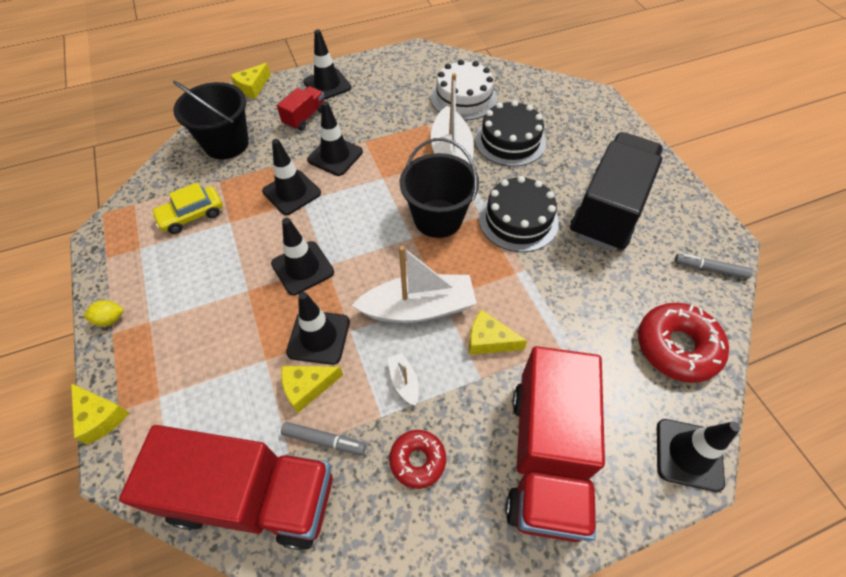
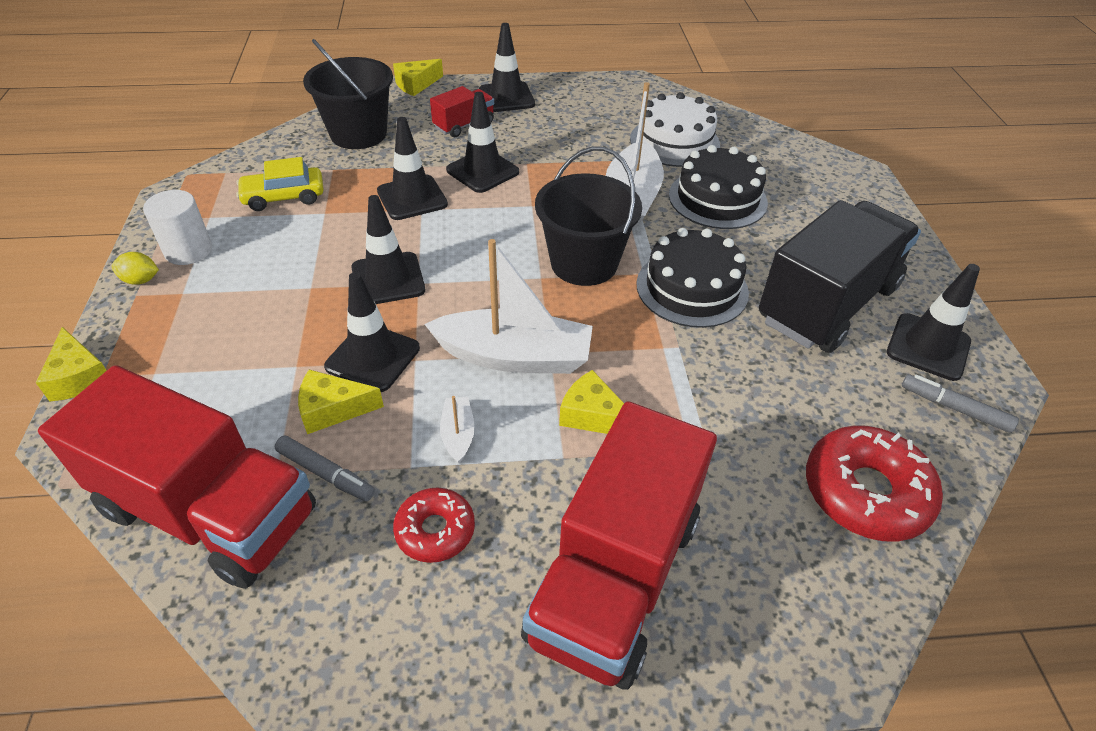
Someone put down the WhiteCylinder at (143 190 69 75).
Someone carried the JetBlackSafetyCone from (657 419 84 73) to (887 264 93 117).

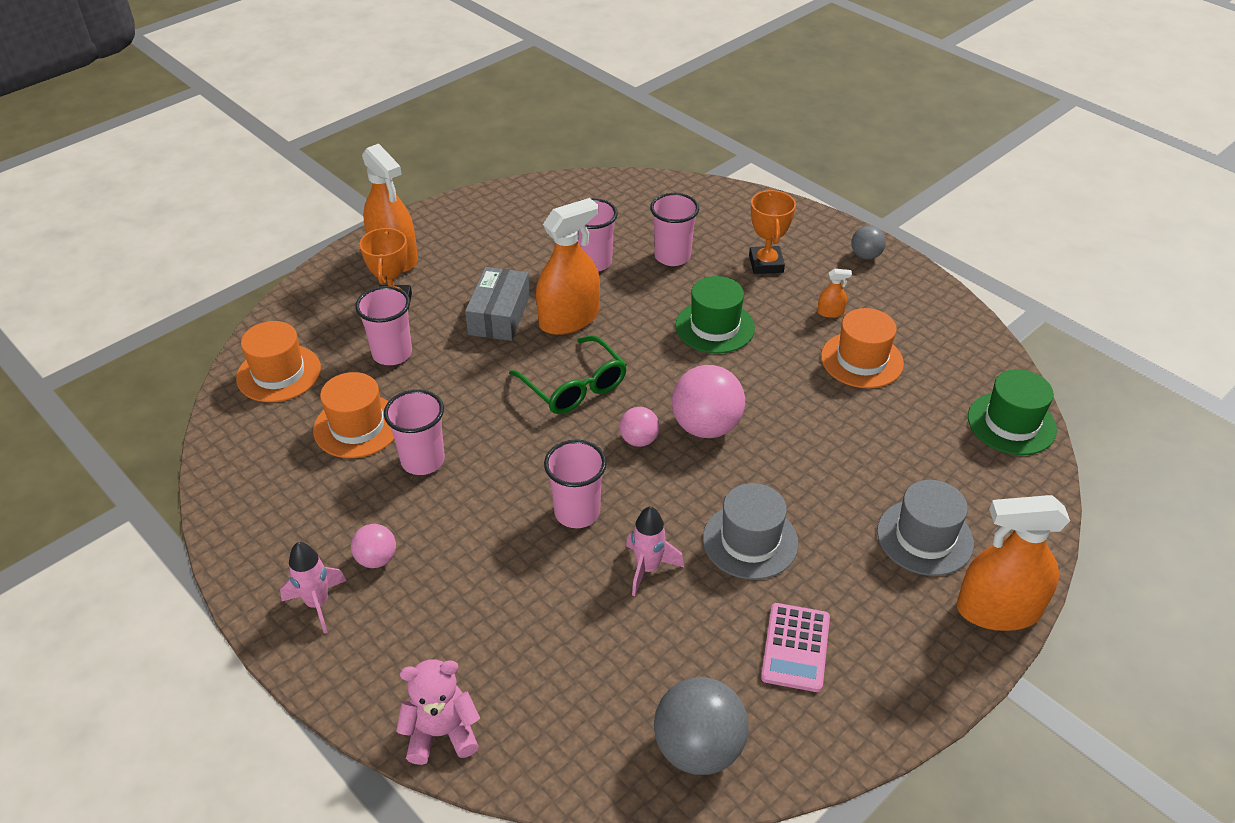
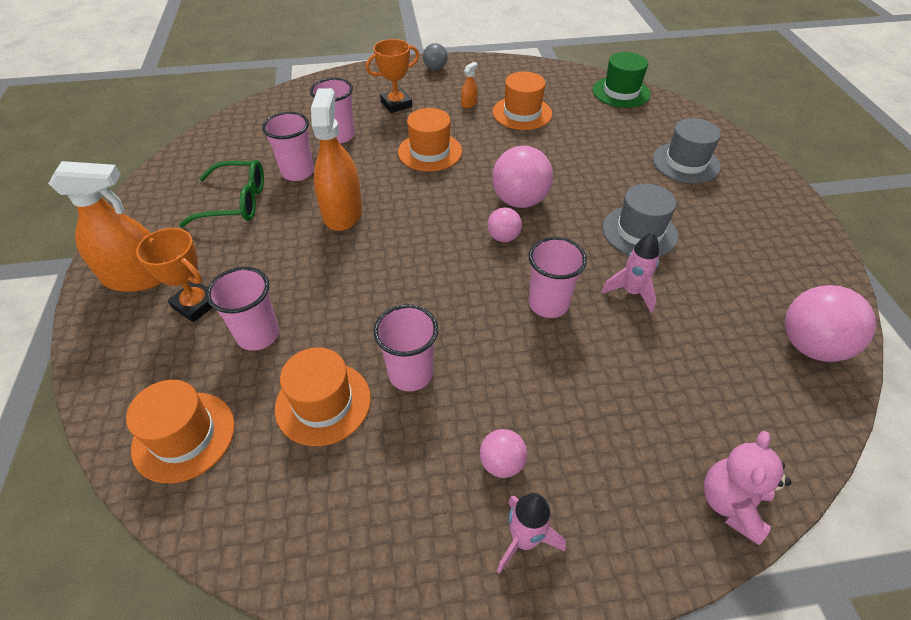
Someone took away the GrayParcel at (465 267 65 74).
Someone took away the RosyCalculator at (761 603 69 89).
Someone took away the OrangeColouredSprayer at (957 495 113 136).
Someone carried the LeafGreenEyeglasses from (509 336 118 78) to (179 160 85 67).
Someone repainted the GrayBall at (654 677 95 98), which became the RosyBall at (785 285 91 77).
Someone repainted the LeafGreenTallHat at (675 276 80 78), which became the OrangeColouredTallHat at (398 108 64 64).
Someone rotated the OrangeColouredPrizeCup at (749 190 47 84) by 60 degrees counterclockwise.

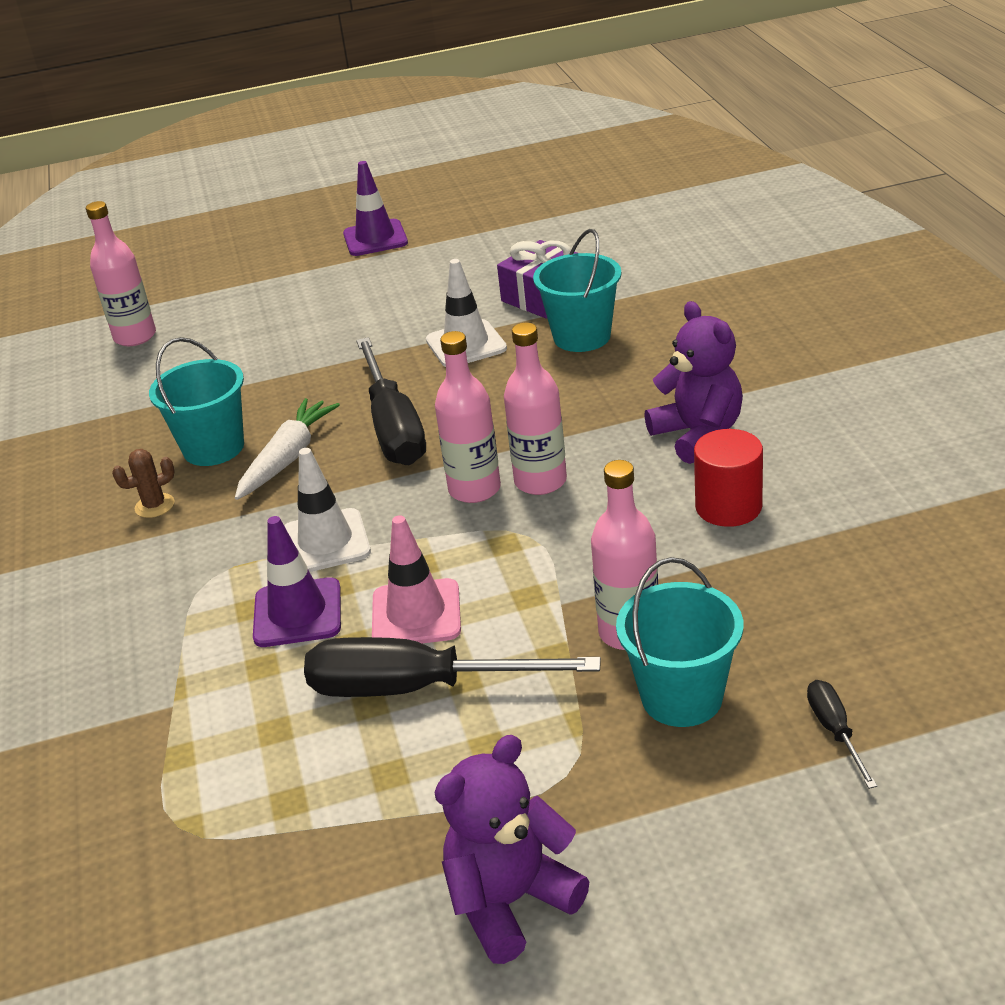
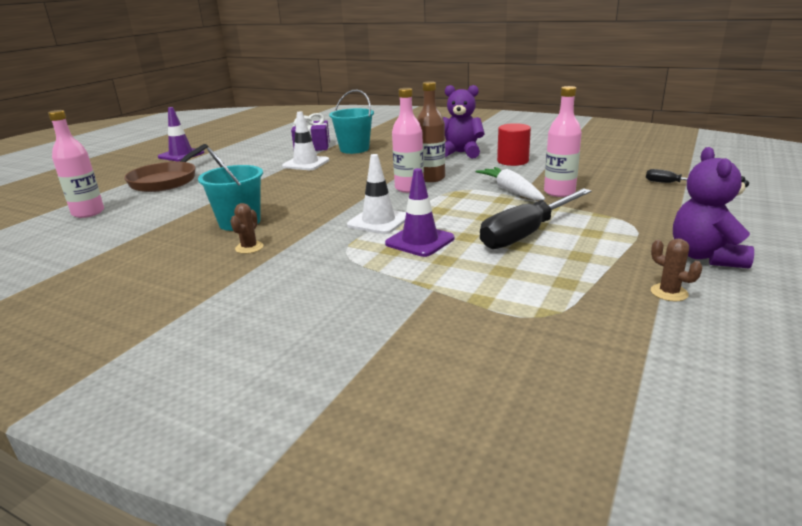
Someone took away the JetBlackHandScrewdriver at (356 337 70 128).
Someone took away the RosySafetyCone at (372 515 89 128).
Someone took away the AquaPail at (616 557 127 170).
Someone put down the BrownFryingPan at (124 144 84 48).
Someone put down the BrownCactus at (651 238 51 63).
Someone carried the WhiteCarrot from (235 398 105 102) to (475 167 70 33).
Someone repainted the RosyFlask at (504 323 63 172), which became the BrownFlask at (417 81 28 101).

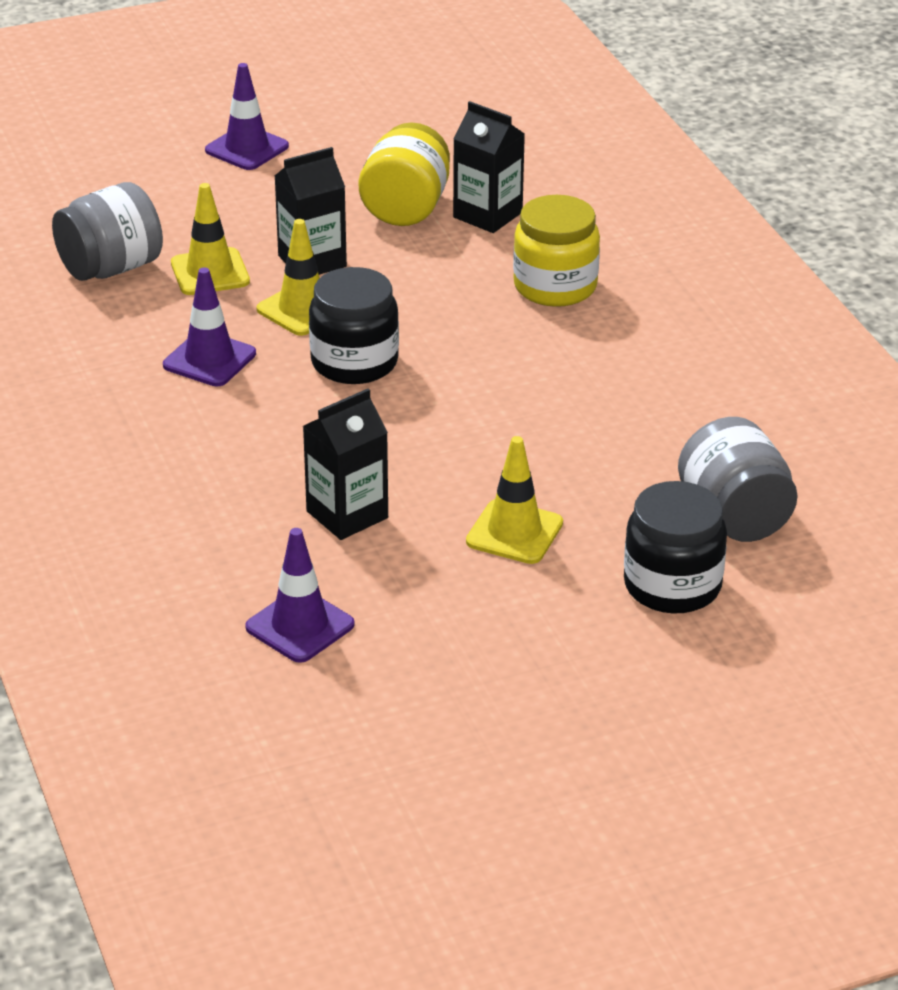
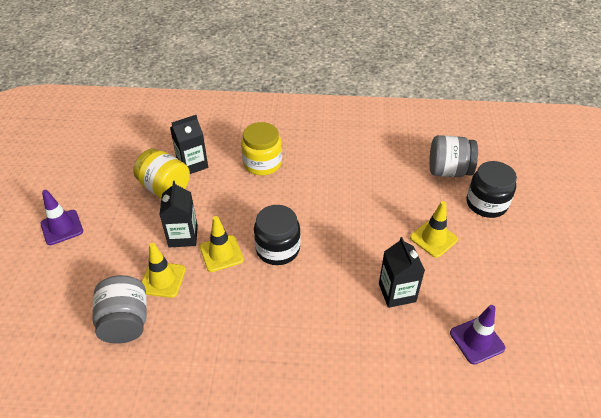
Someone took away the VioletSafetyCone at (163 268 93 118).

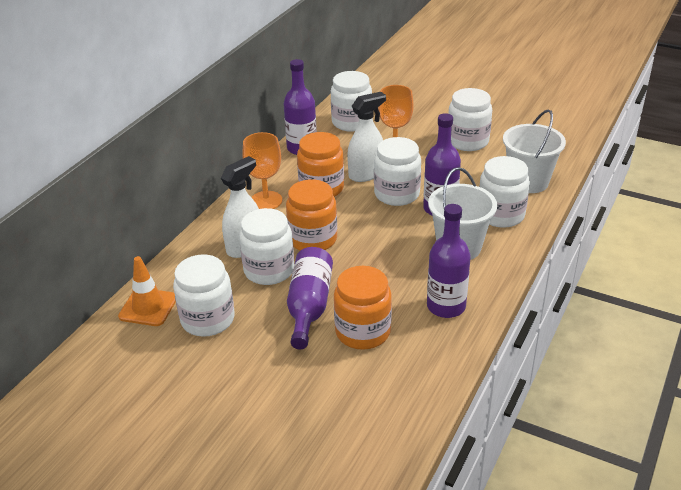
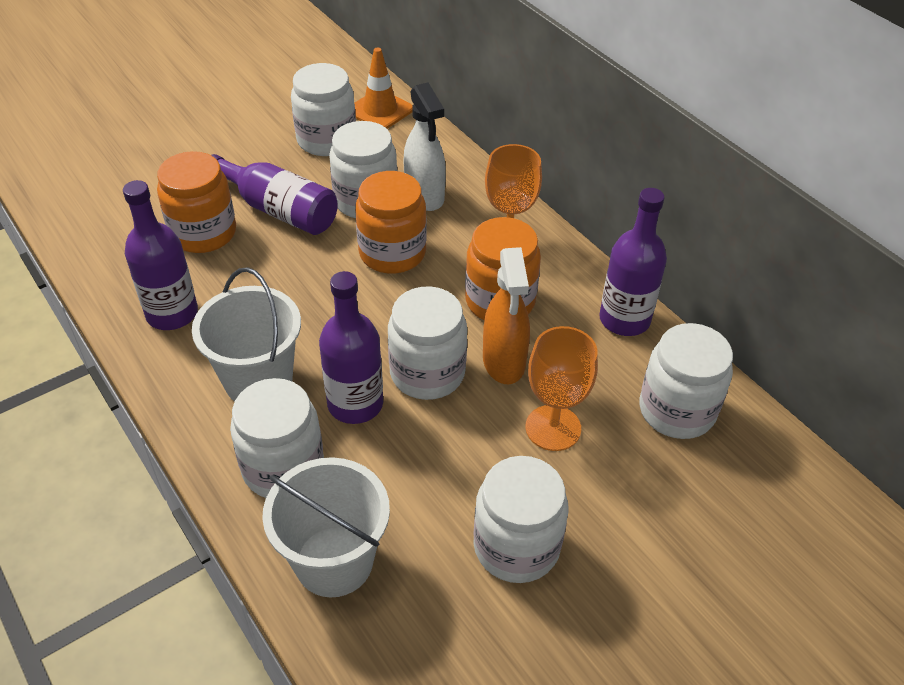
Someone repainted the WhiteSprayer at (347 92 39 90), which became the OrangeColouredSprayer at (483 247 47 137).

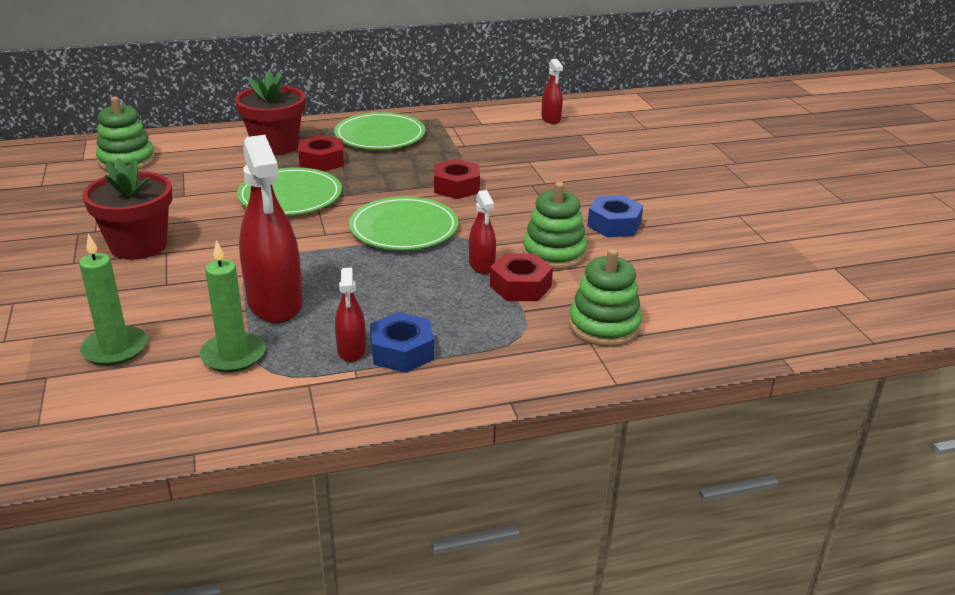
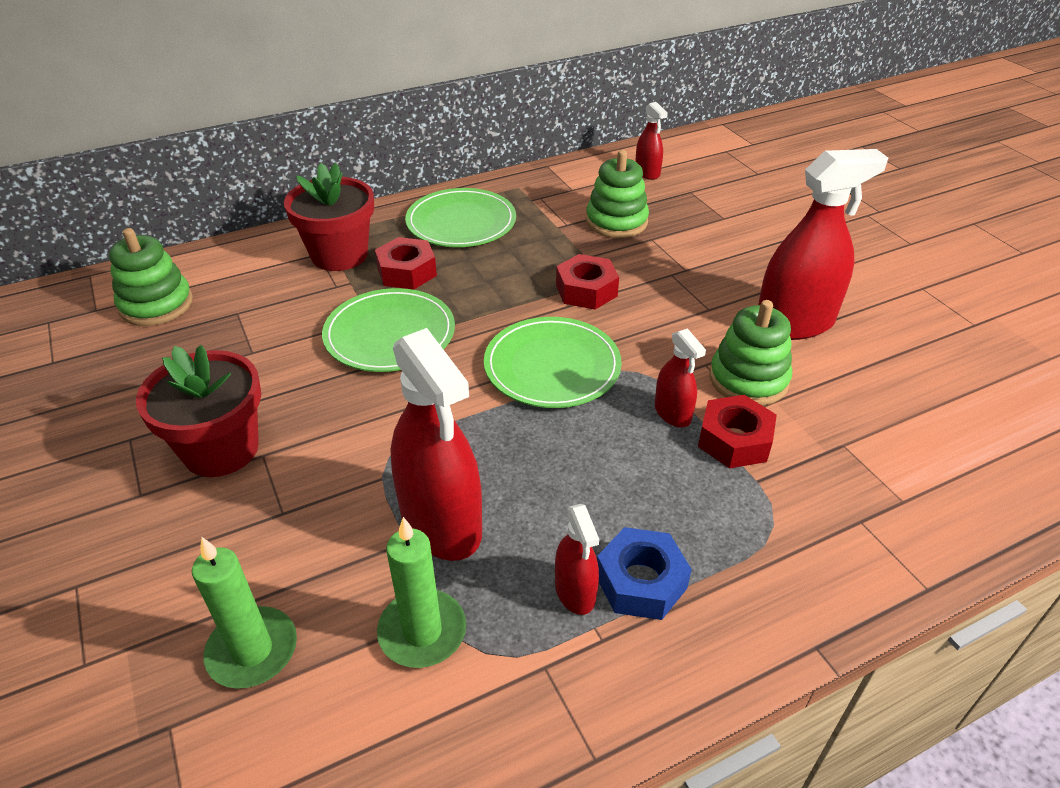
Someone carried the LeafGreenStackingToy from (569 249 73 97) to (586 150 63 88).
Someone swapped the BlueNut at (587 195 56 42) for the ScarletSprayer at (758 149 130 191).

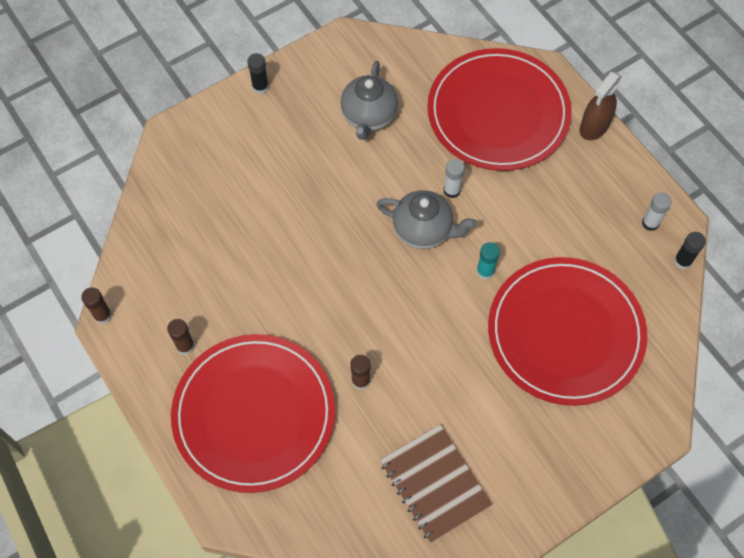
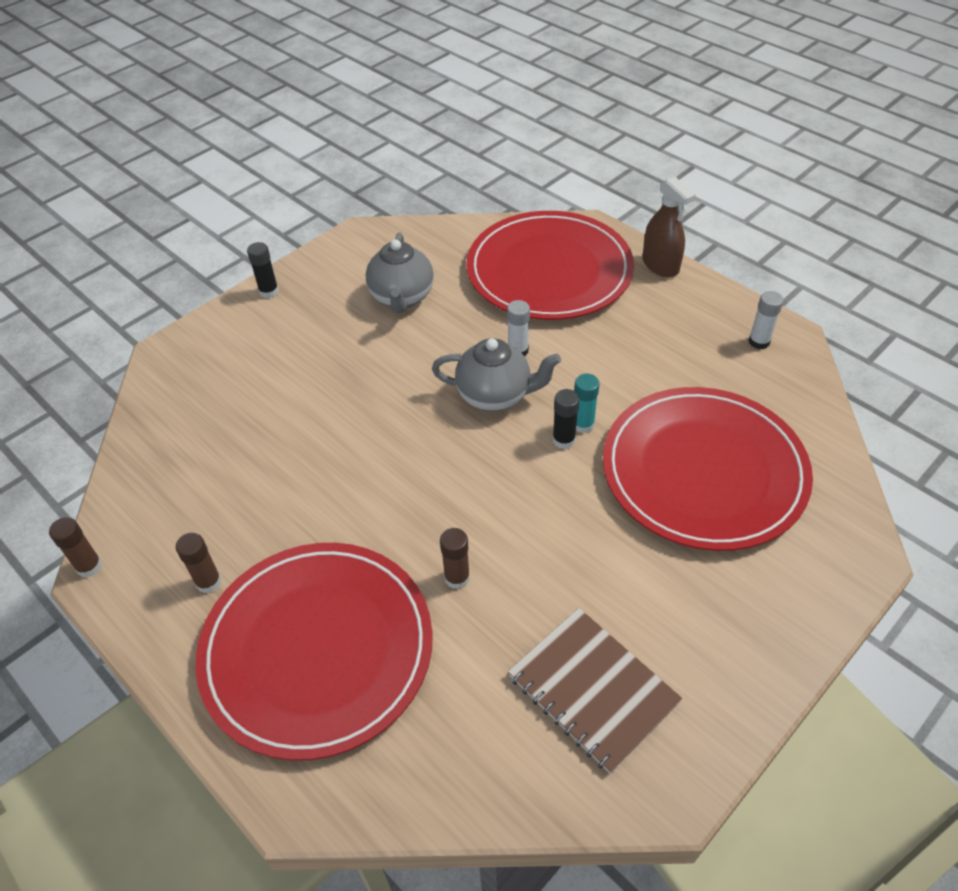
Someone carried the JetBlackGlueStick from (674 232 32 38) to (553 389 26 60).
Someone rotated the BrownSprayer at (580 72 42 68) by 60 degrees counterclockwise.

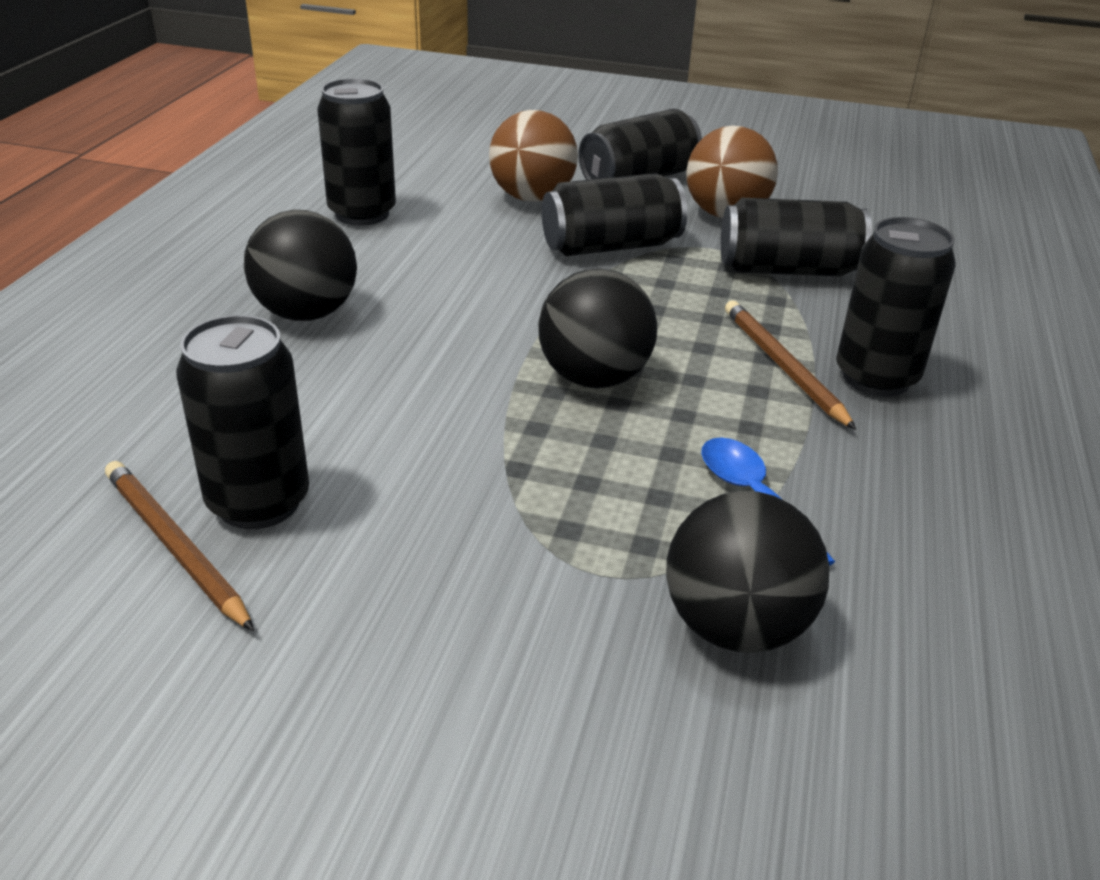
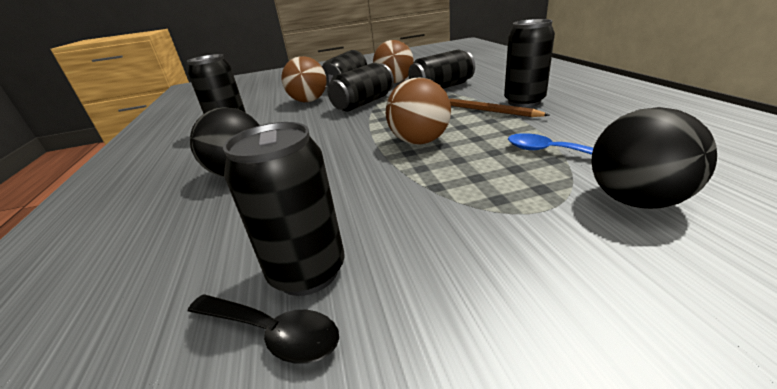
Someone swapped the BrownLeadPencil at (105 461 149 170) for the JetBlackTeaspoon at (188 295 151 69).
Someone repainted the JetBlackBall at (538 269 119 119), which became the BrownBall at (386 78 65 67).

